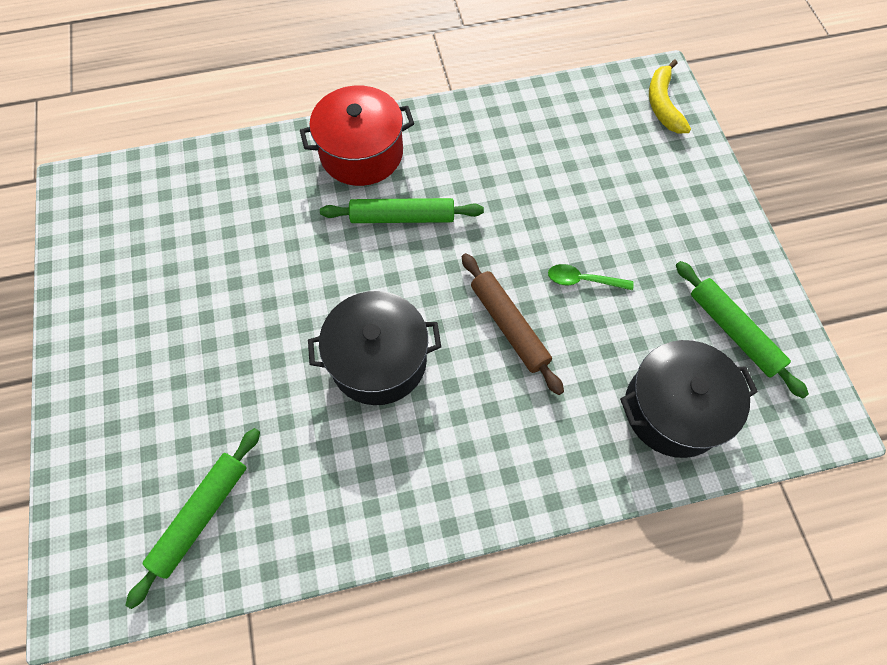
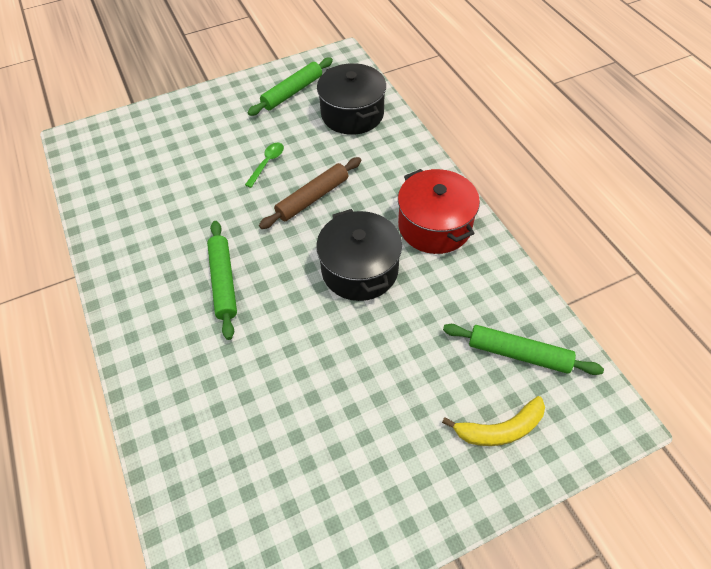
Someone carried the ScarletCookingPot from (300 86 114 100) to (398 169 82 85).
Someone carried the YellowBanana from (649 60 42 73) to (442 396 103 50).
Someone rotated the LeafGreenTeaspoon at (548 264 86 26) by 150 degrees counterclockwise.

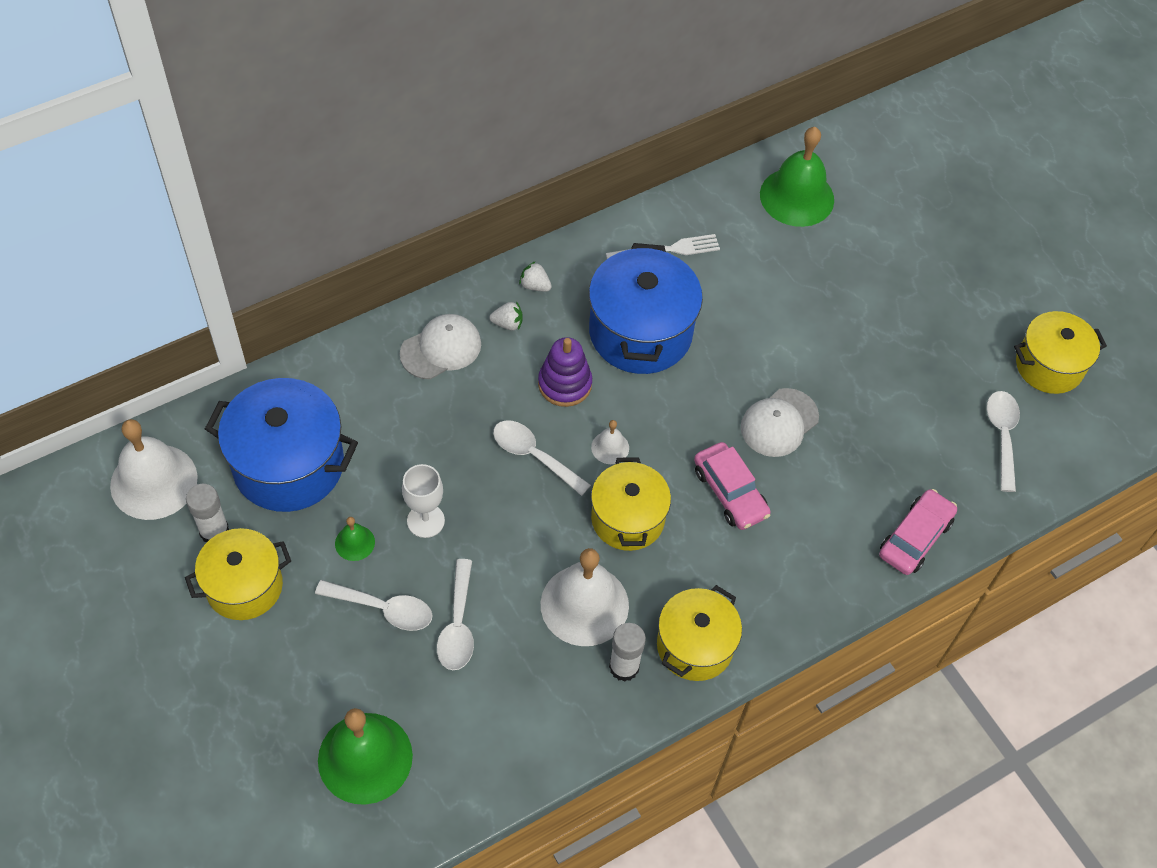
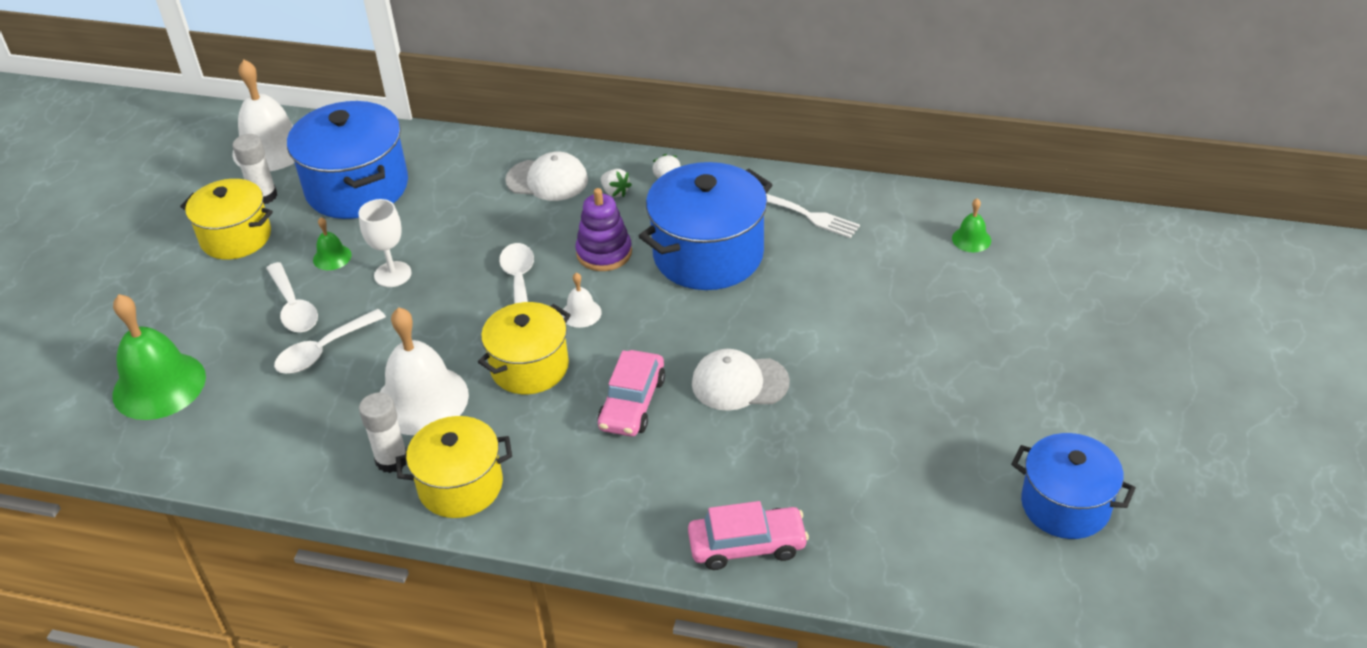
Someone took away the WhiteTeaspoon at (987 391 33 101).
Someone repainted the YellowCookingPot at (1014 311 93 83), which became the BlueCookingPot at (1011 433 125 106).
Someone scaled the LeafGreenBell at (760 127 74 100) by 0.46.

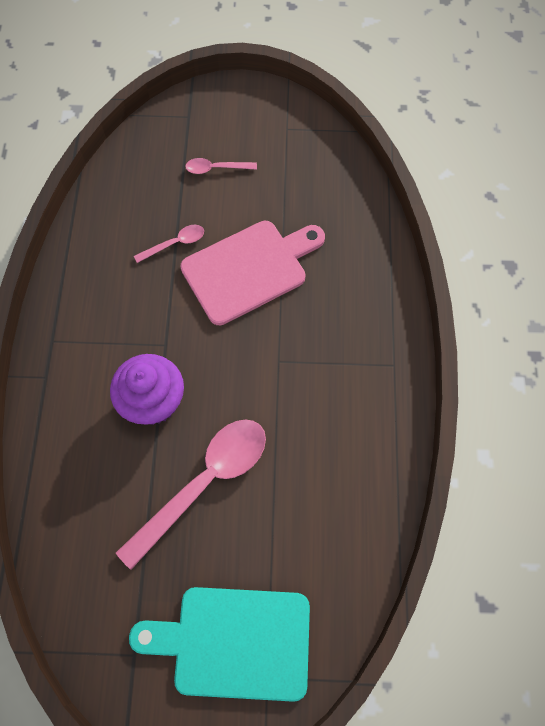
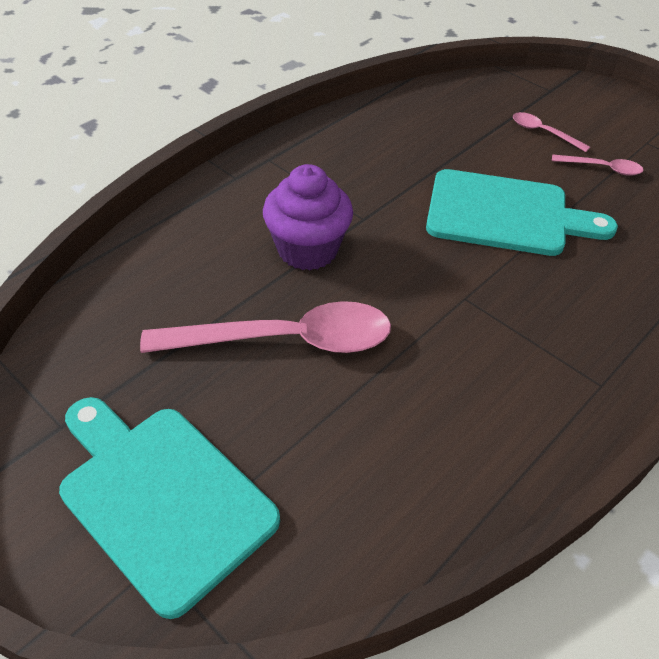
Someone carried the RosyTeaspoon from (134 225 70 38) to (552 154 91 22).
Someone repainted the RosyChoppingBoard at (180 221 145 104), which became the AquaChoppingBoard at (426 169 192 87).

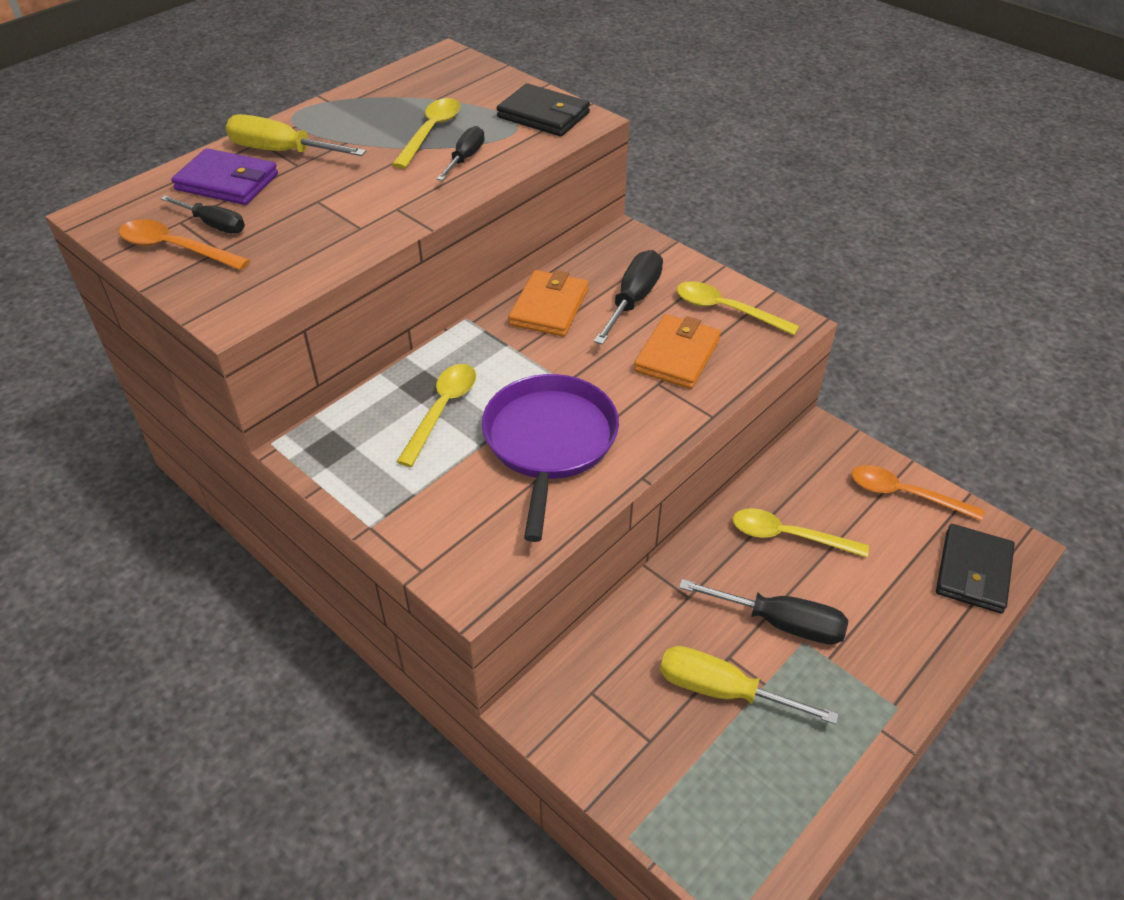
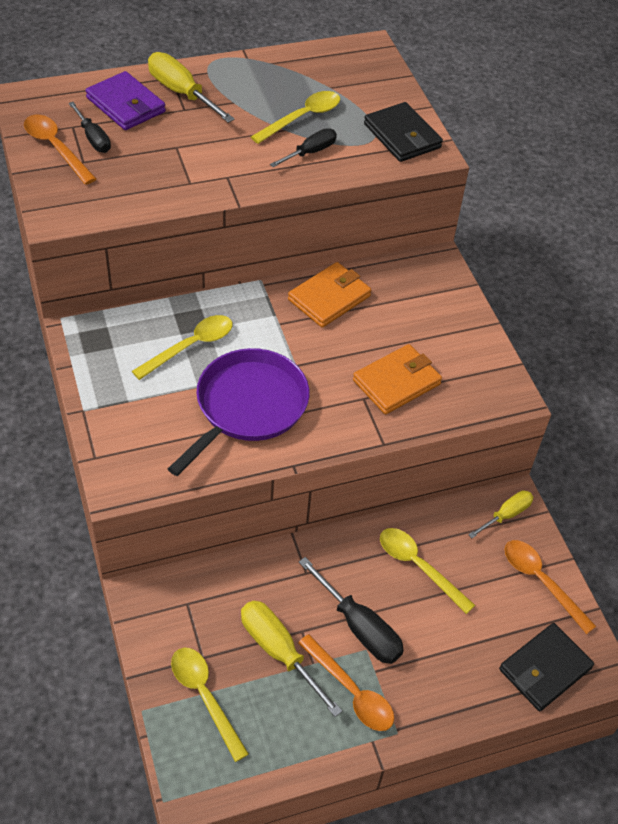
Someone took away the JetBlackHandScrewdriver at (594 250 69 95).
Someone put down the OrangeColouredTeaspoon at (298 634 96 97).
Someone put down the YellowHandScrewdriver at (468 490 65 48).
Someone carried the YellowTeaspoon from (676 281 123 54) to (171 648 78 114).

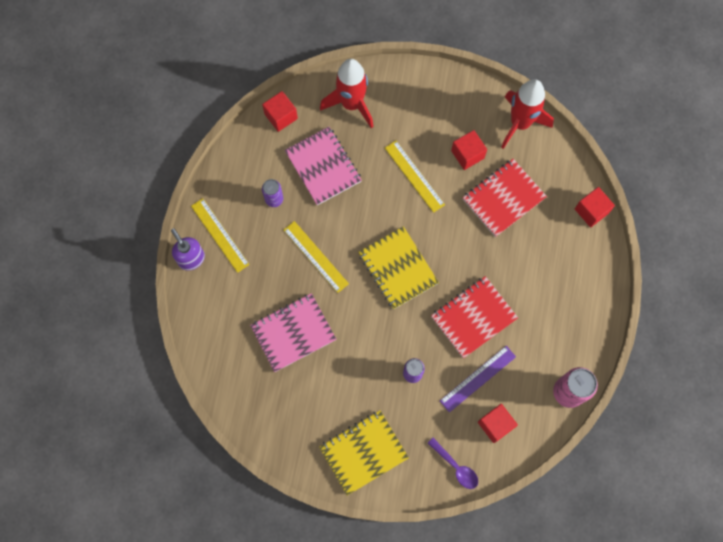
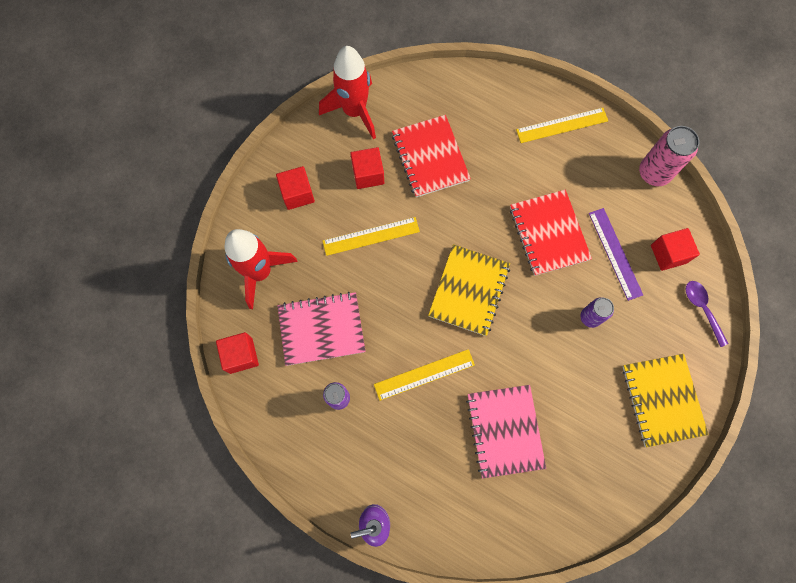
Someone carried the YellowMeasuringStick from (191 198 59 75) to (516 108 92 35).
Someone carried the ScarletBlock from (575 187 40 40) to (276 166 39 44).
Someone rotated the YellowNotebook at (359 226 80 83) by 60 degrees counterclockwise.
Someone rotated the VioletTeaspoon at (428 438 50 51) by 90 degrees counterclockwise.

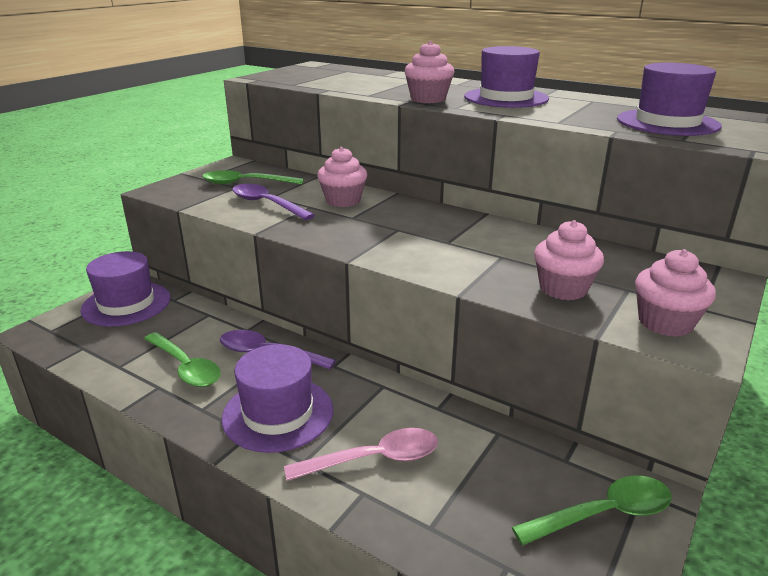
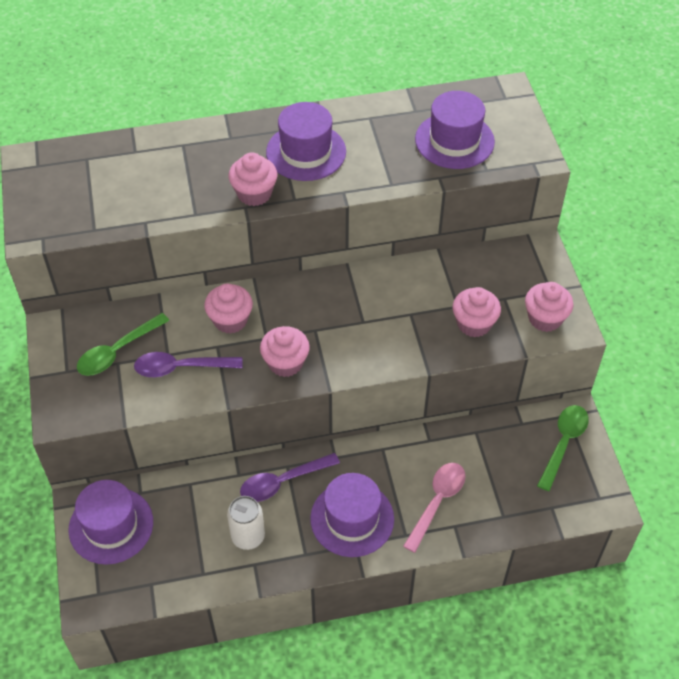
Someone put down the RosyFairyCake at (260 326 50 51).
Someone swapped the LeafGreenTeaspoon at (144 332 77 55) for the WhiteTin at (227 496 38 54).

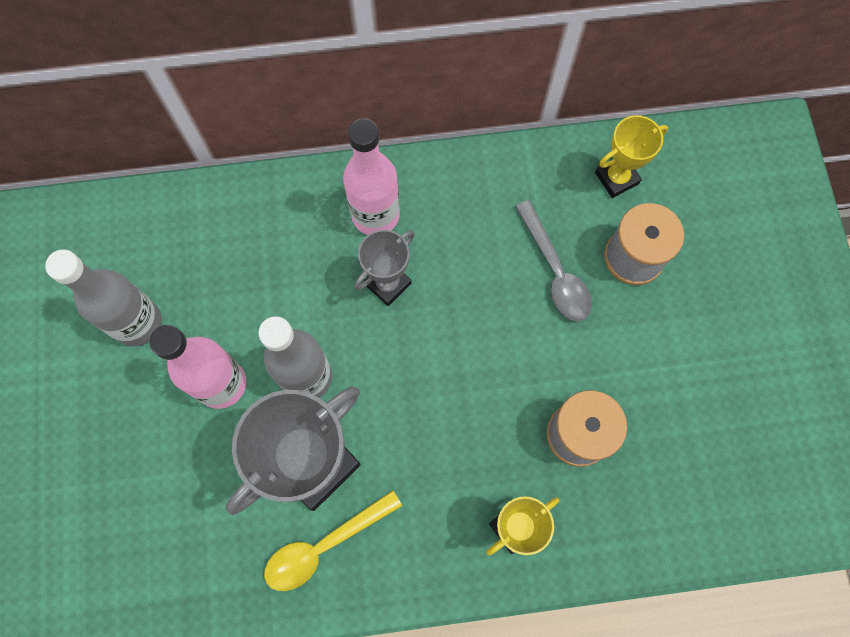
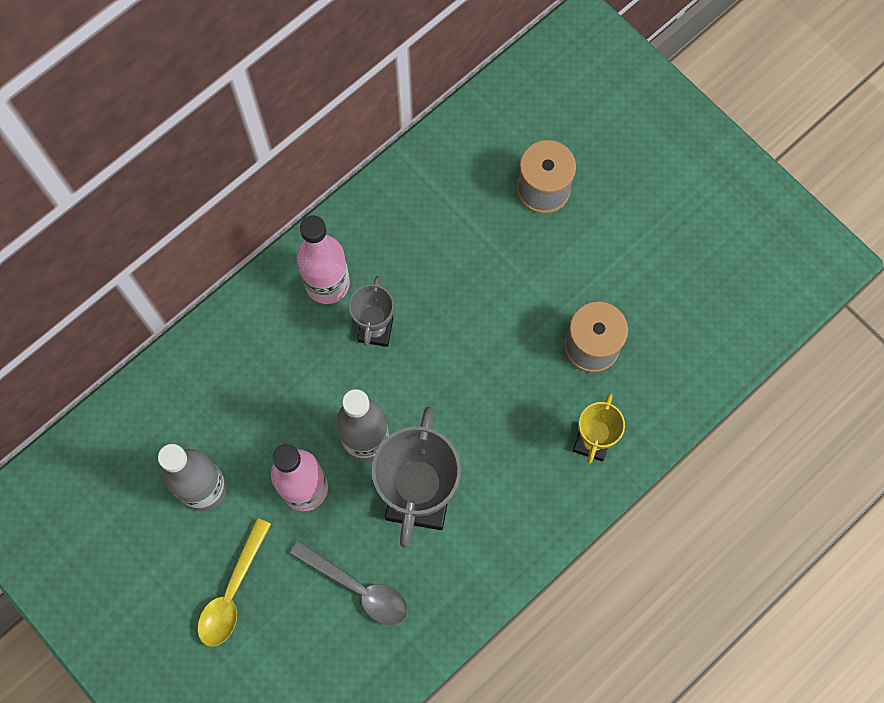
Someone took away the YellowPrizeCup at (595 115 73 83).
Someone carried the YellowTeaspoon from (264 490 138 101) to (197 518 74 129).
Someone carried the GrayTeaspoon from (515 200 77 121) to (290 541 118 85).

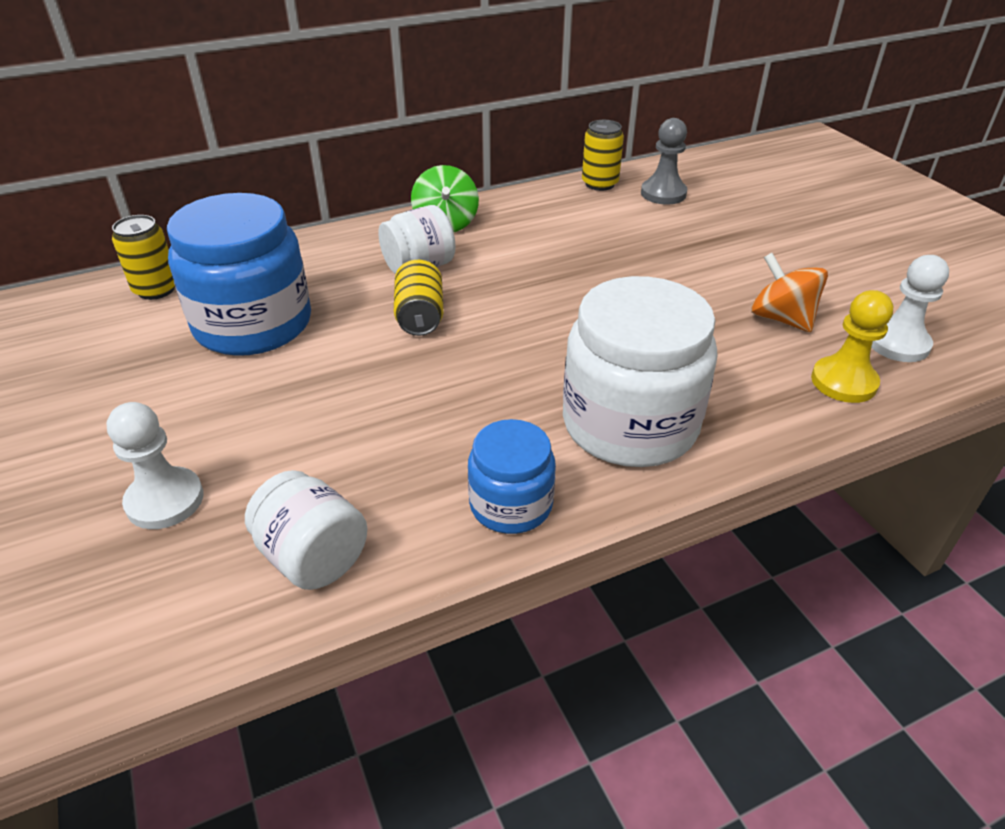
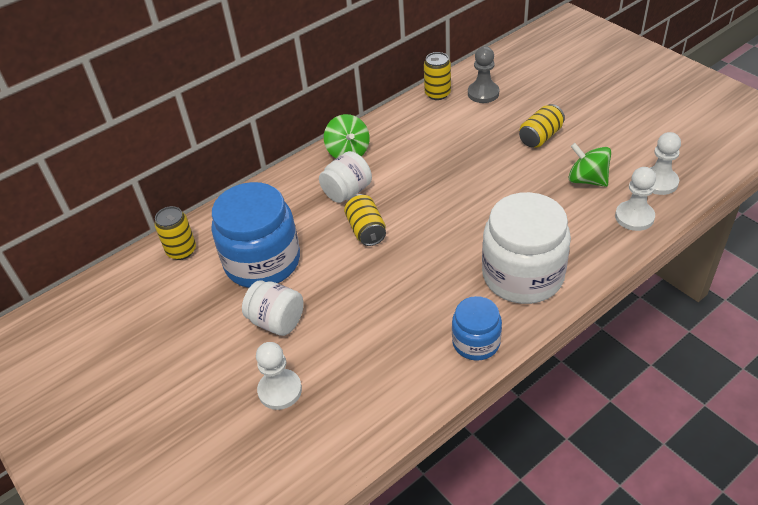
Someone put down the YellowTin at (519 104 46 43).
Someone carried the WhiteJar from (245 470 122 120) to (242 280 62 56).
Someone repainted the OrangeColouredWhirligig at (751 253 77 79), which became the LeafGreenWhirligig at (569 143 42 44).
Someone repainted the YellowGamePawn at (811 290 82 113), which became the WhiteGamePawn at (615 167 41 64).

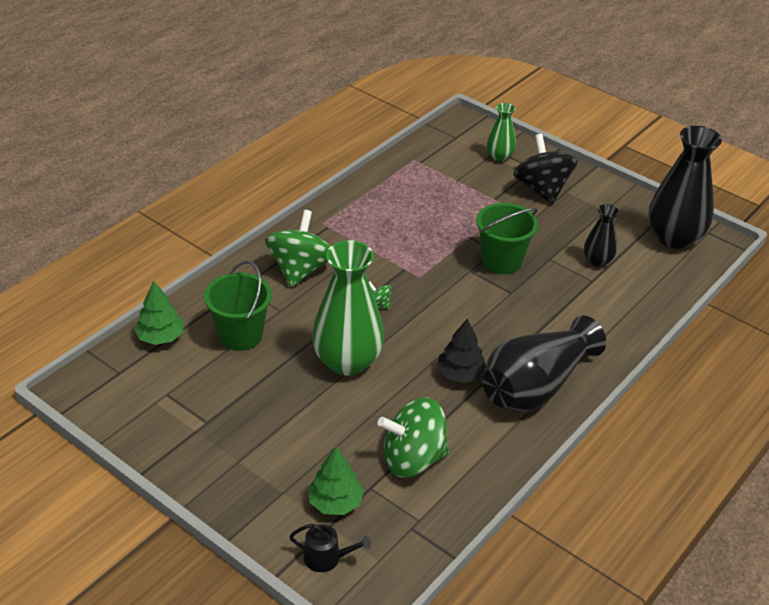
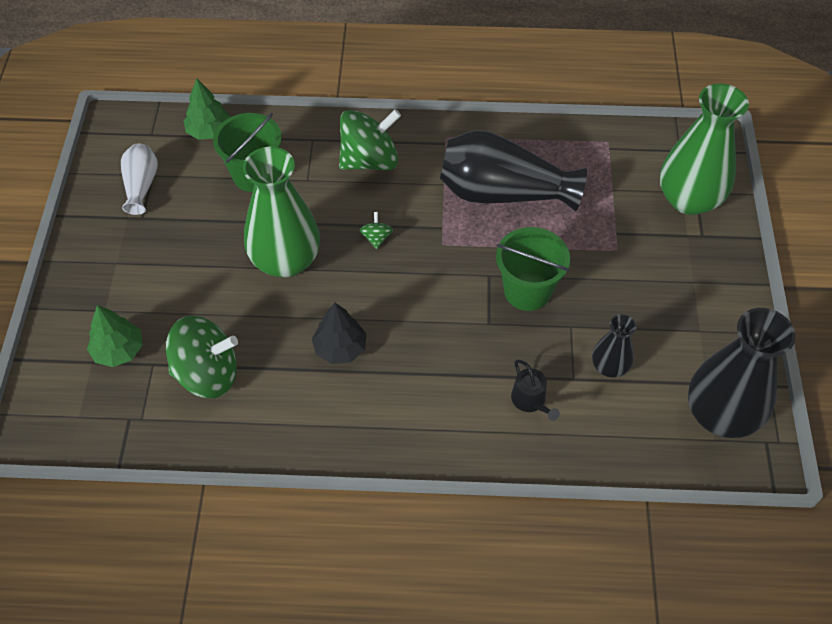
Someone took away the JetBlackWhirligig at (513 134 64 70).
Someone put down the WhiteFlowerVase at (121 144 37 71).
Someone carried the JetBlackWateringPot from (289 524 82 48) to (511 360 49 61).
Someone carried the JetBlackFlowerVase from (482 315 124 97) to (440 130 147 81).
Someone rotated the LeafGreenWhirligig at (378 397 71 81) by 135 degrees clockwise.
Someone scaled the LeafGreenFlowerVase at (487 103 29 58) by 1.95.

